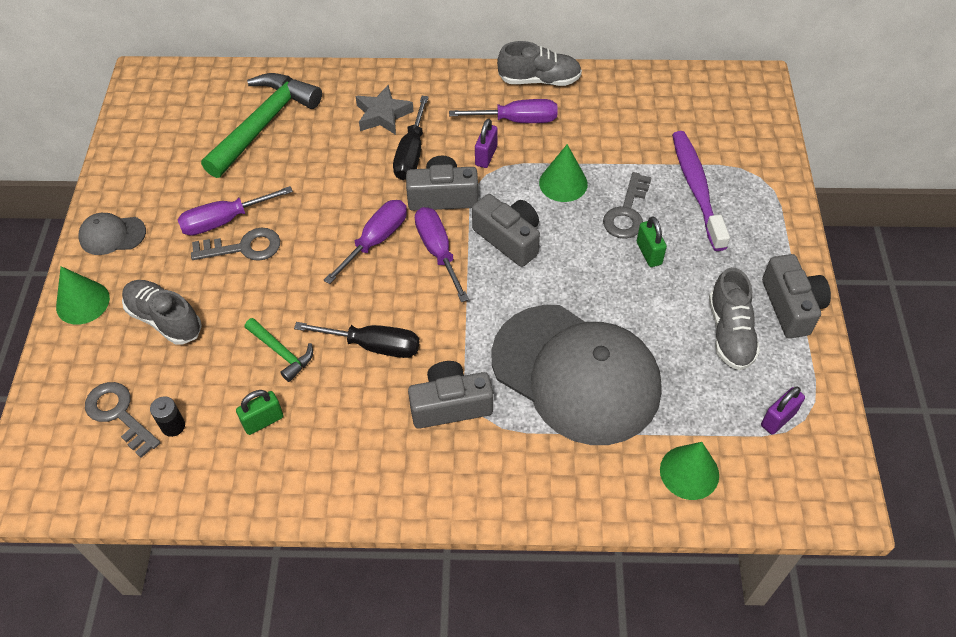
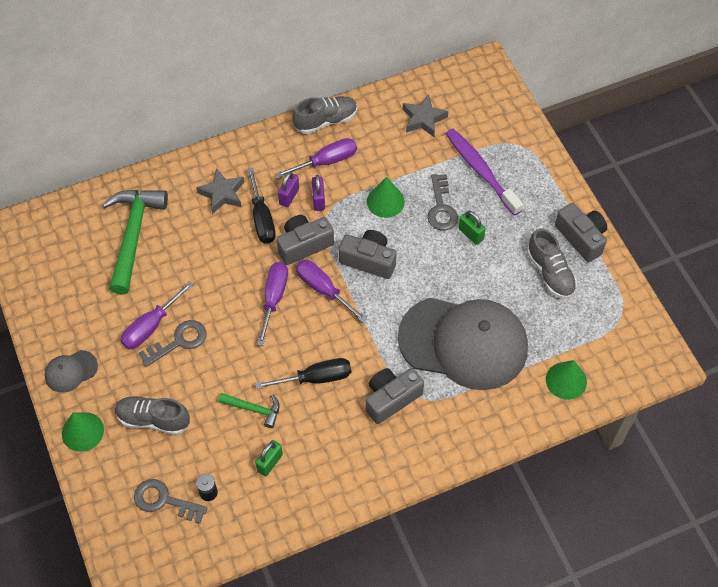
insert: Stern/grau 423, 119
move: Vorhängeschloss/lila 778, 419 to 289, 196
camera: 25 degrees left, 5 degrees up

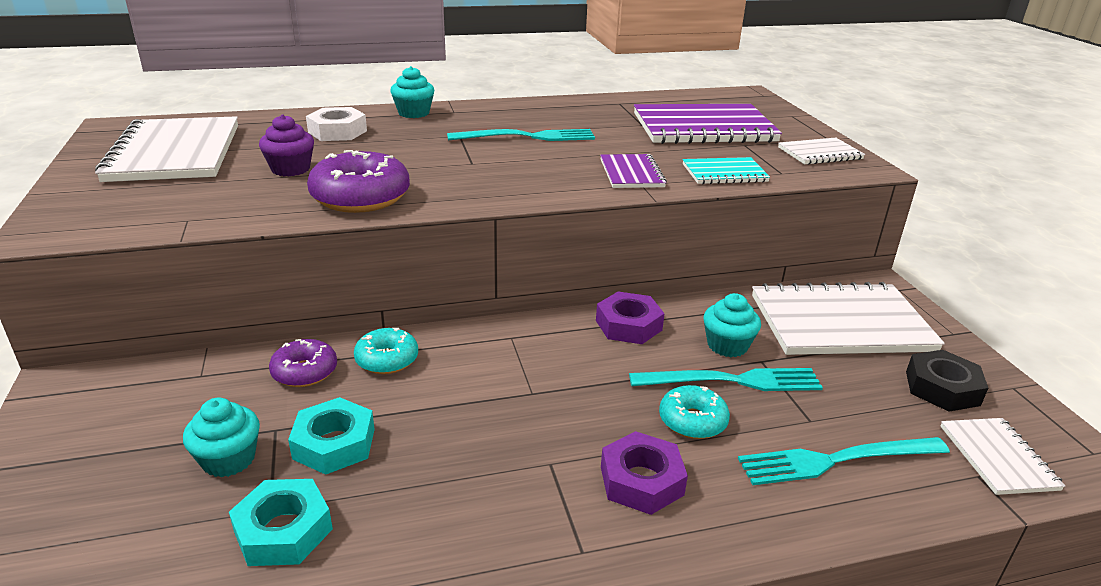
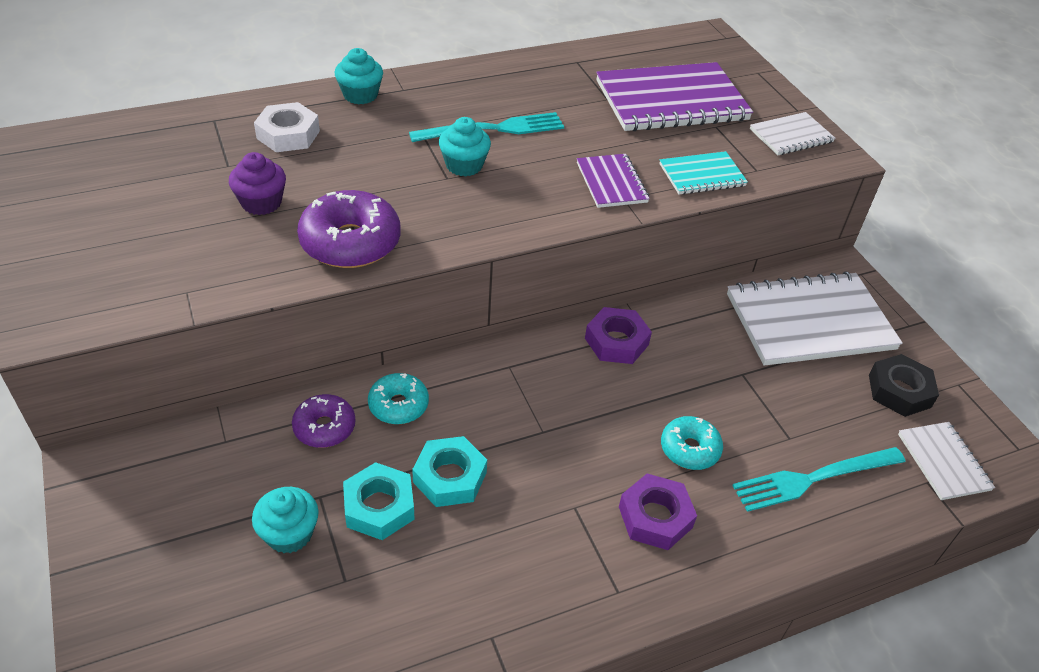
delete: Notizbuch/weiß 175, 153; Gabel/türkis 731, 381
move: Sechskantmutter/türkis 283, 530 to 450, 477; Muffin/türkis 727, 345 to 464, 165
camera: 10 degrees left, 15 degrees up

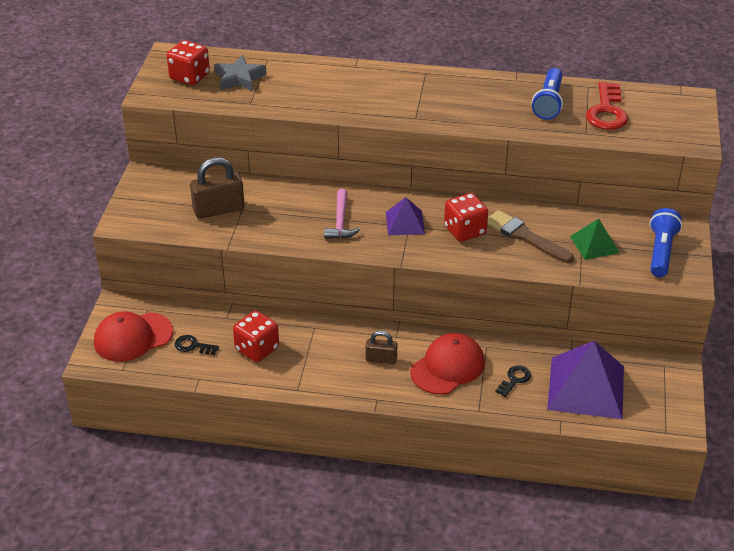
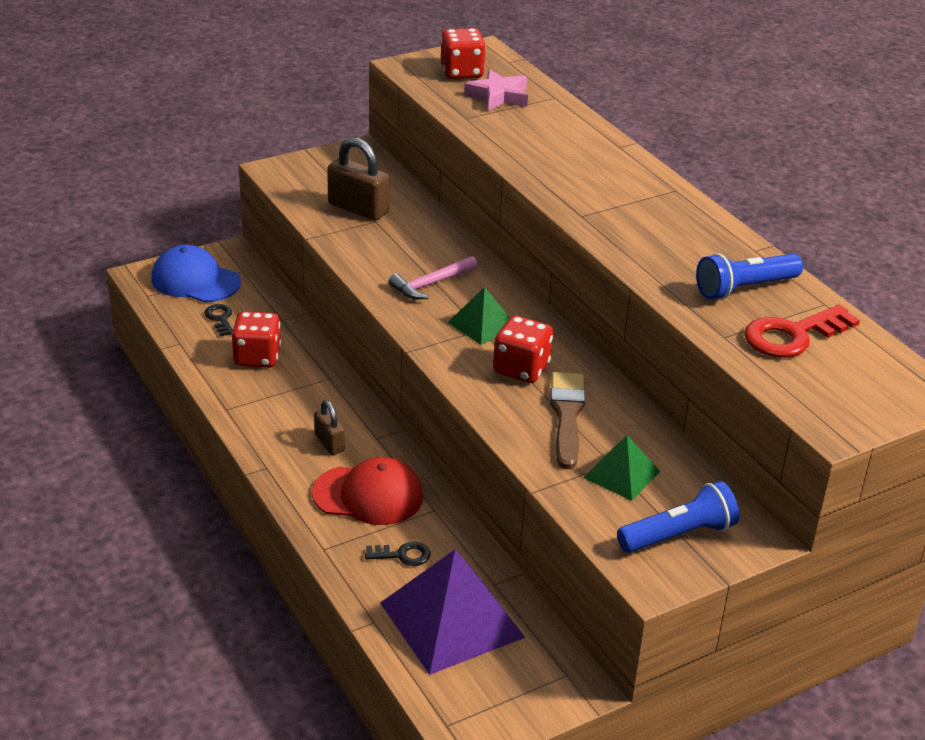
recolor: Kappe/rot 133, 337 to Kappe/blau 195, 280; Pyramide/lila 405, 223 to Pyramide/grün 482, 324; Stern/grau 239, 78 to Stern/rosa 498, 96
camera: 50 degrees right, 5 degrees down

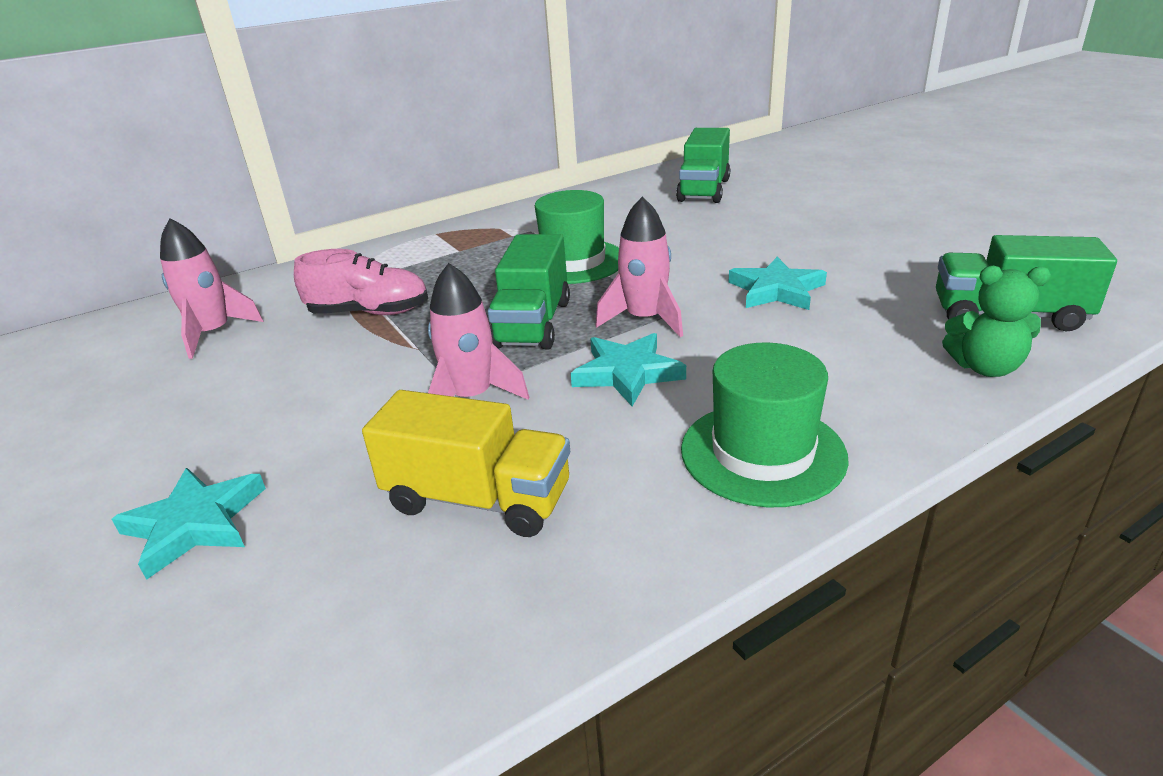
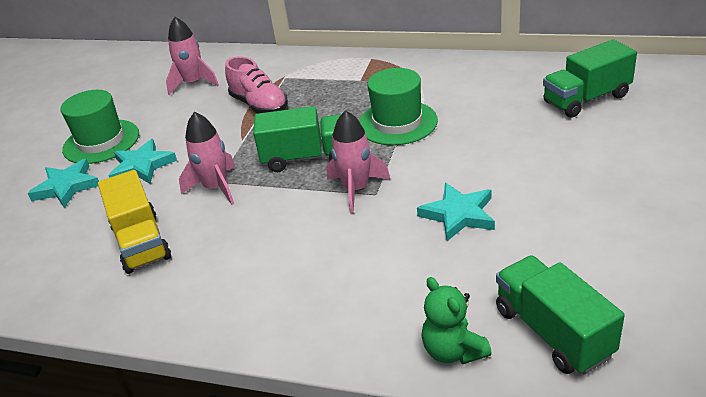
move: Hut/grün 762, 453 to 101, 142; Stern/türkis 627, 373 to 142, 166
rotate: Lastwagen/grün 533, 323 = 306, 158 150 degrees counterclockwise
camera: 50 degrees right, 5 degrees up

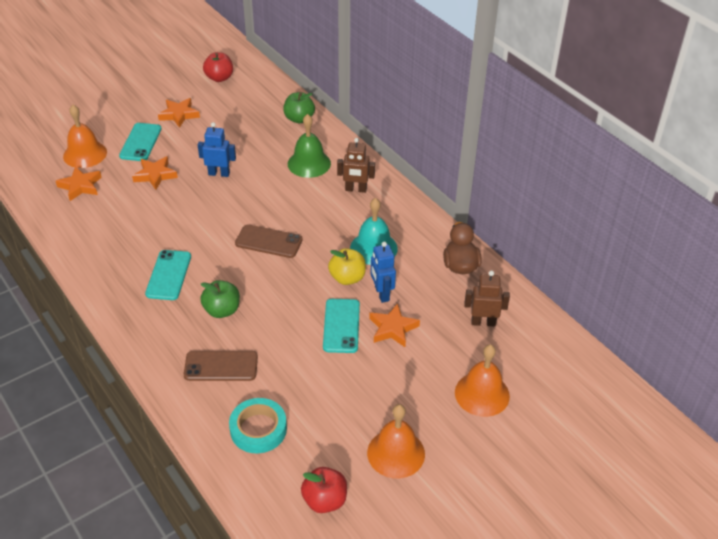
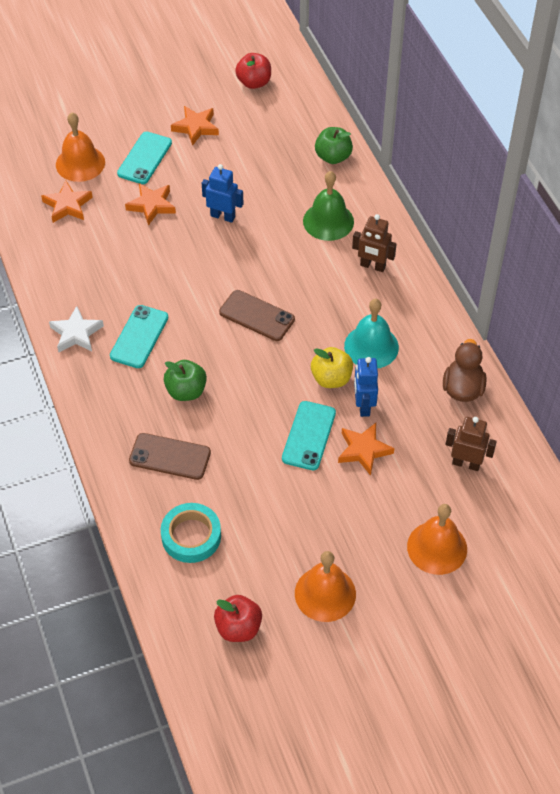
insert: Stern/weiß 76, 333
camera: 15 degrees right, 10 degrees up

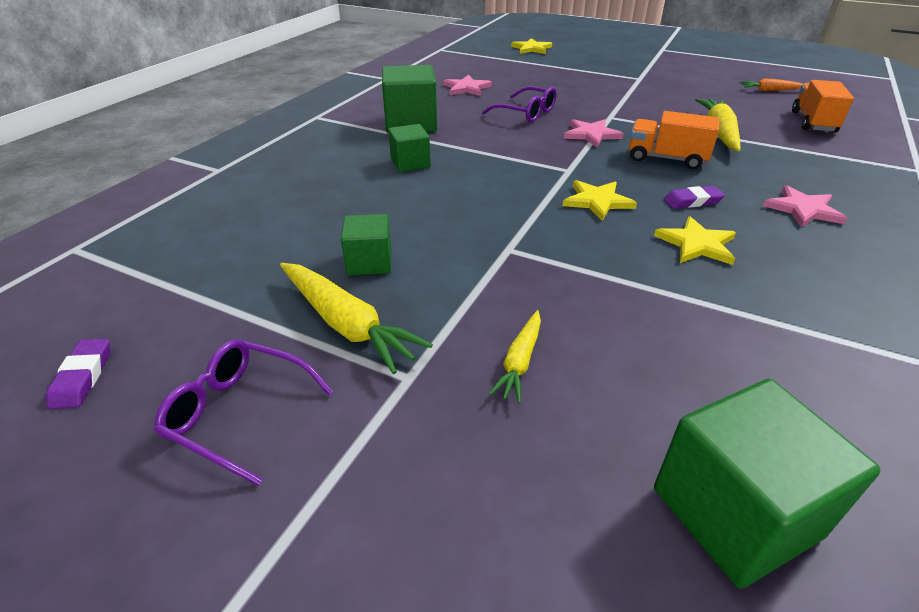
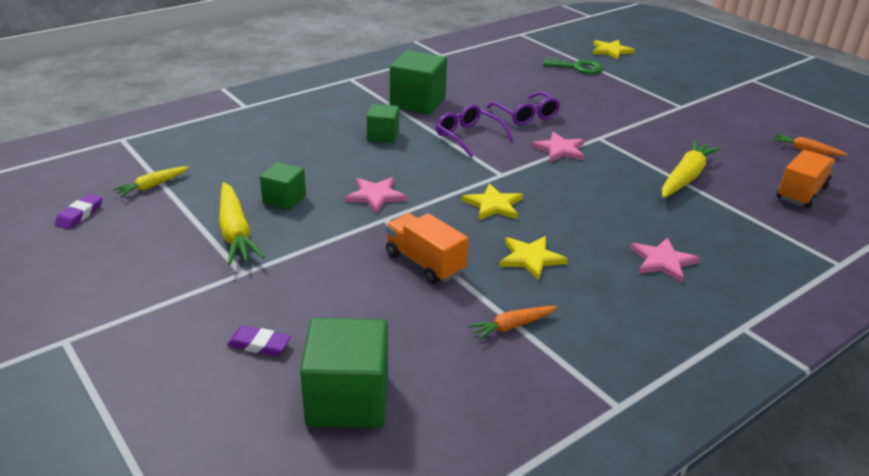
insert: Karotte/orange 512, 326; Schlüssel/grün 578, 67
move: Karotte/gelb 519, 362 to 152, 186; Radiergummi/lila 692, 201 to 259, 344; Stern/rosa 466, 88 to 375, 196; Lastwagen/orange 666, 159 to 425, 263; Brille/lila 239, 413 to 468, 137
camera: 25 degrees right, 5 degrees down

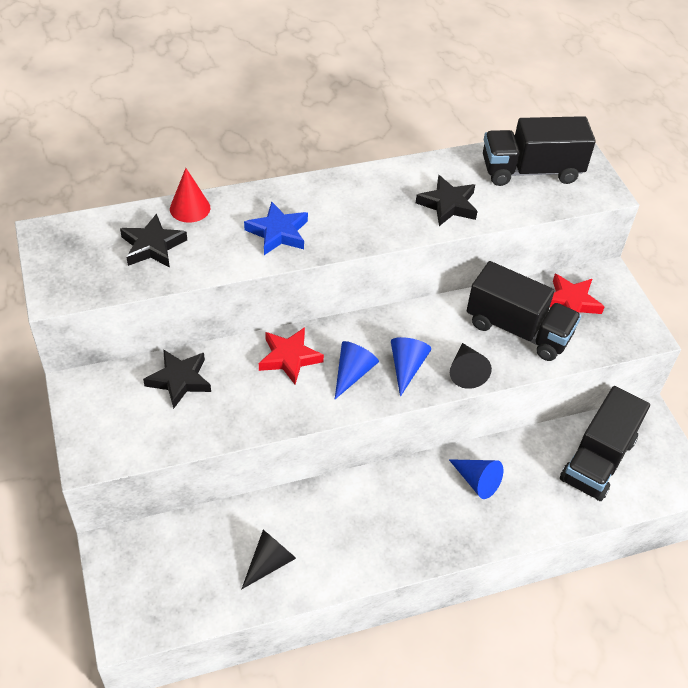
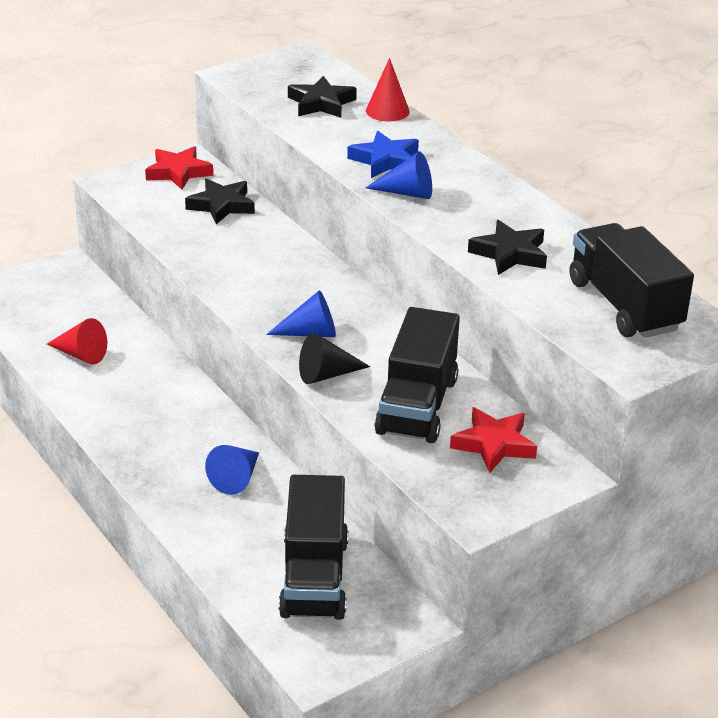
move: Stern/rot 289, 358 to 178, 172; Kegel/blau 352, 373 to 407, 193
recolor: Kegel/schwarz 269, 562 to Kegel/rot 81, 354
rotate: Lastwagen/schwarz 597, 460 = 314, 577 105 degrees counterclockwise
camera: 75 degrees right, 15 degrees down

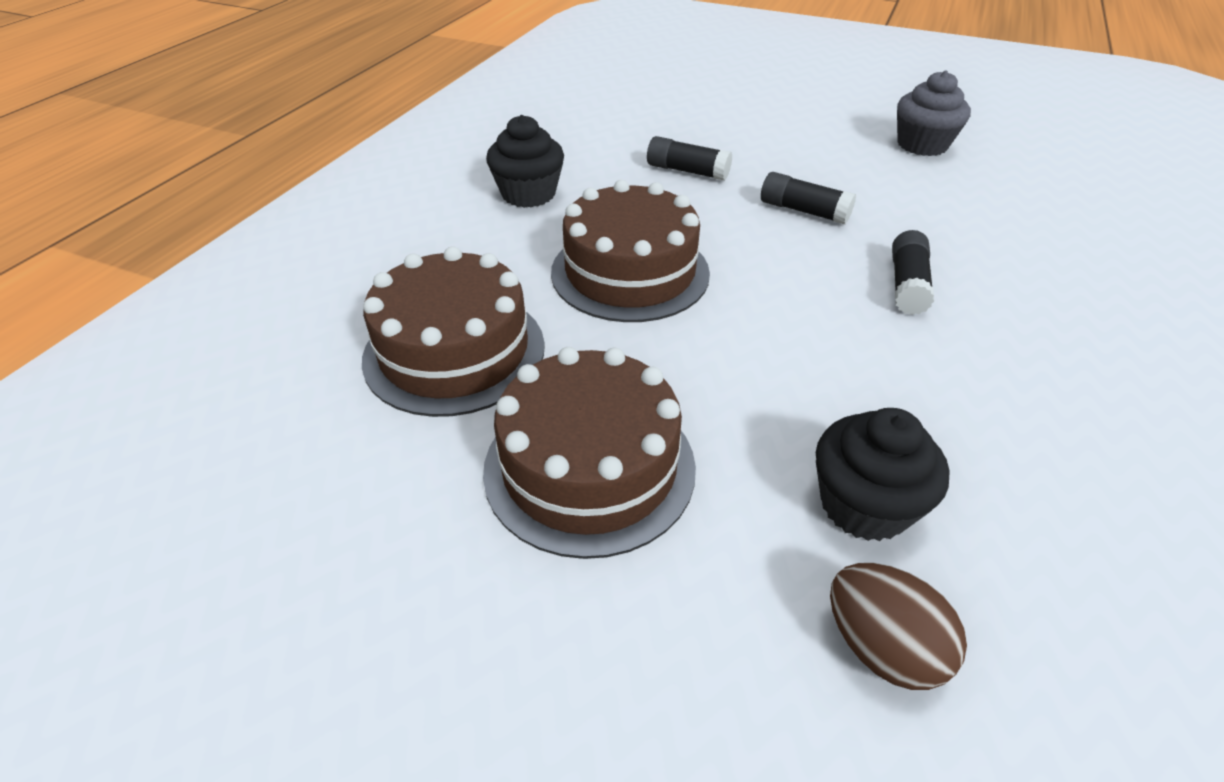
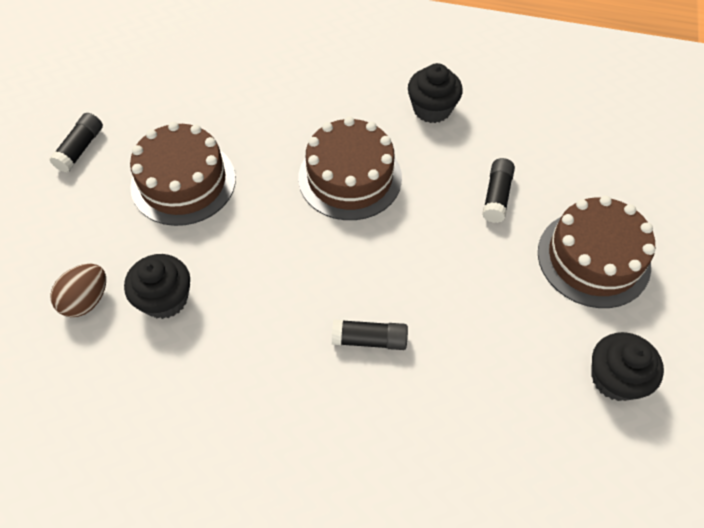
move: Klebestift/schwarz 803, 211 to 80, 149; Kuchen/braun 454, 351 to 593, 258
recolor: Muffin/grau 922, 145 to Muffin/schwarz 615, 378
camera: 80 degrees right, 15 degrees up

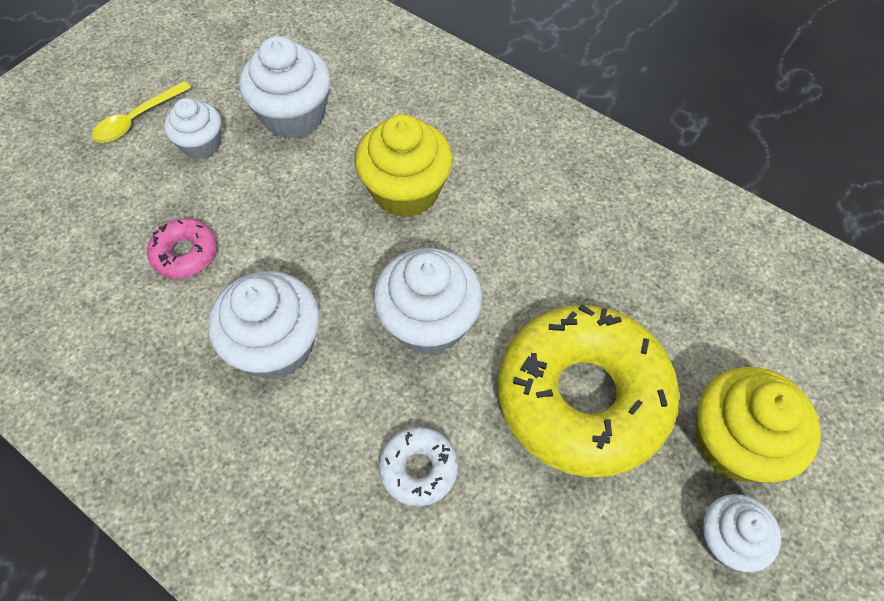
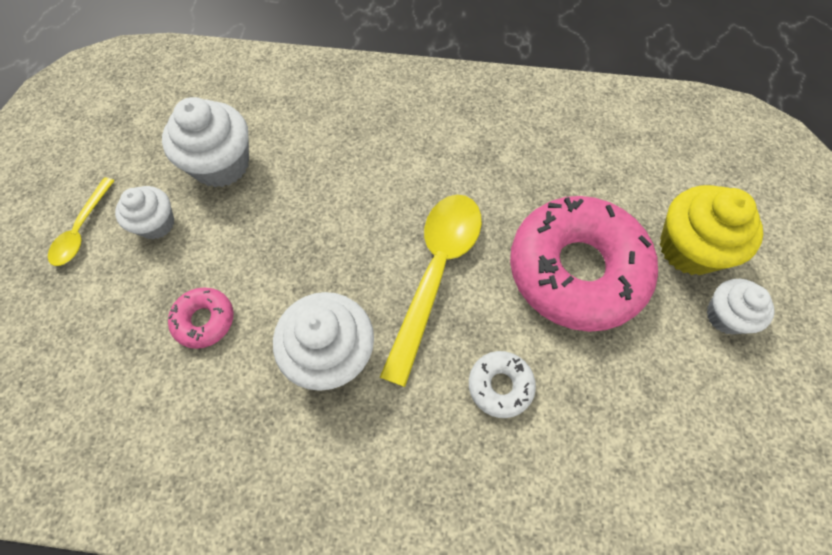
delete: Muffin/gelb 406, 191
replace: Muffin/weiß 428, 323 to Löffel/gelb 436, 274
recolor: Donut/gelb 582, 397 to Donut/rosa 576, 270
camera: 30 degrees left, 5 degrees up

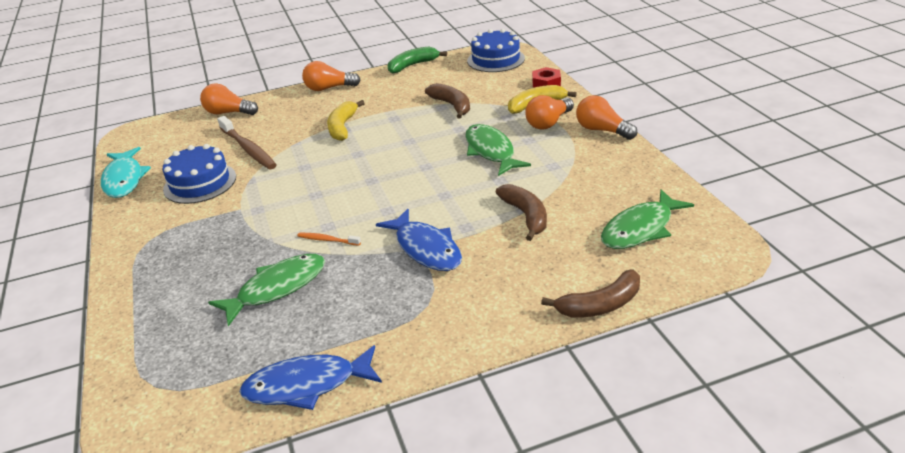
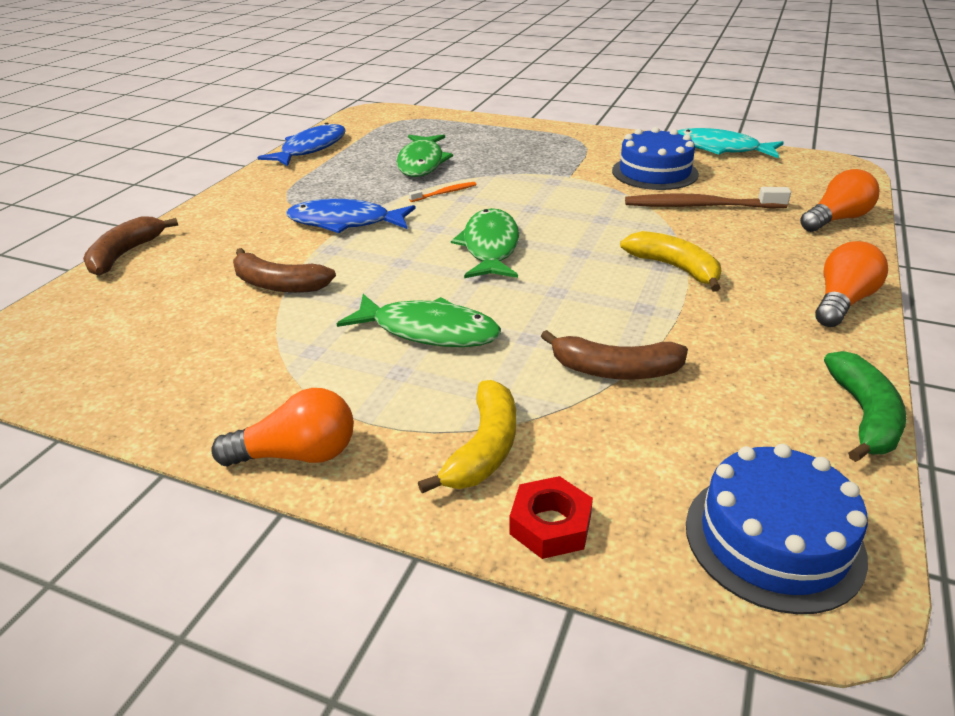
delete: Glühbirne/orange 548, 123
move: Fisch/grün 640, 229 to 490, 247
camera: 130 degrees right, 0 degrees up

